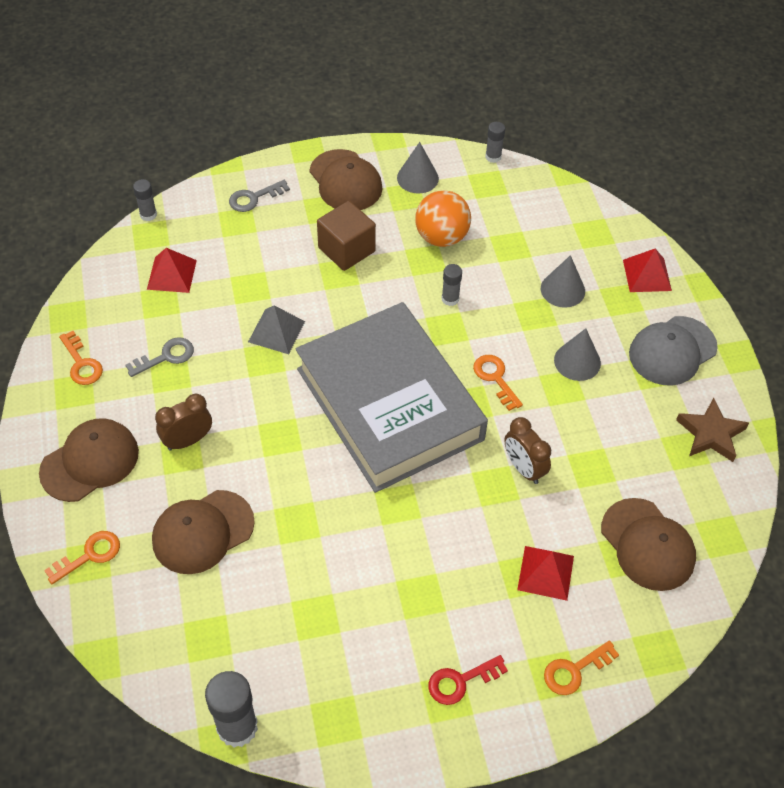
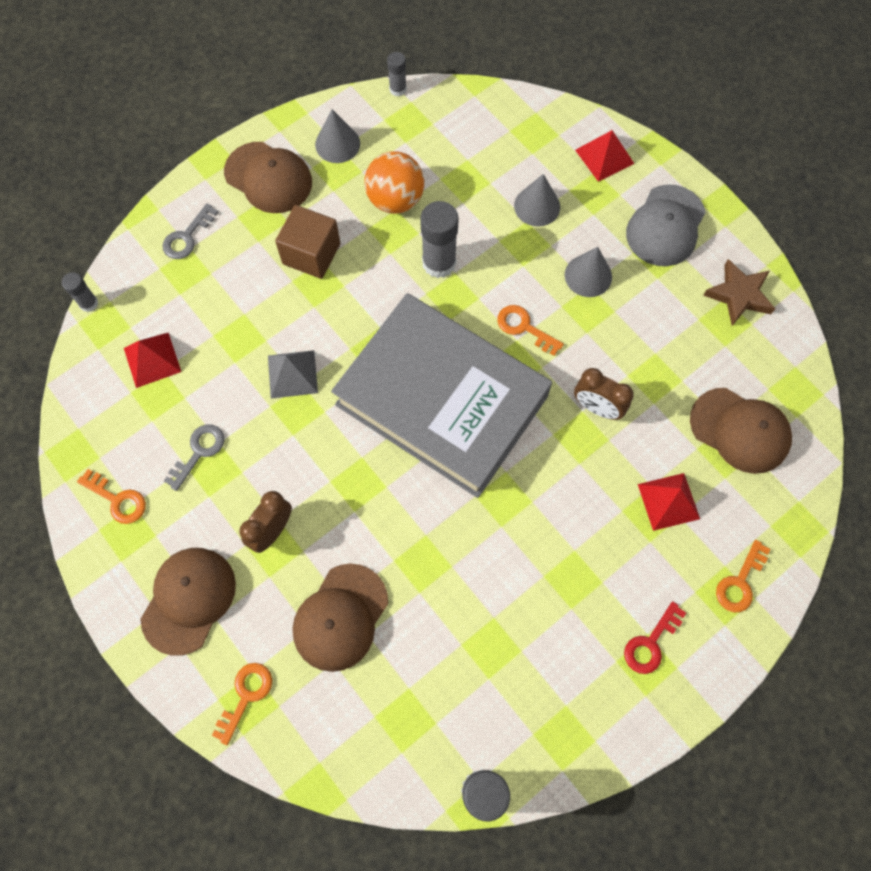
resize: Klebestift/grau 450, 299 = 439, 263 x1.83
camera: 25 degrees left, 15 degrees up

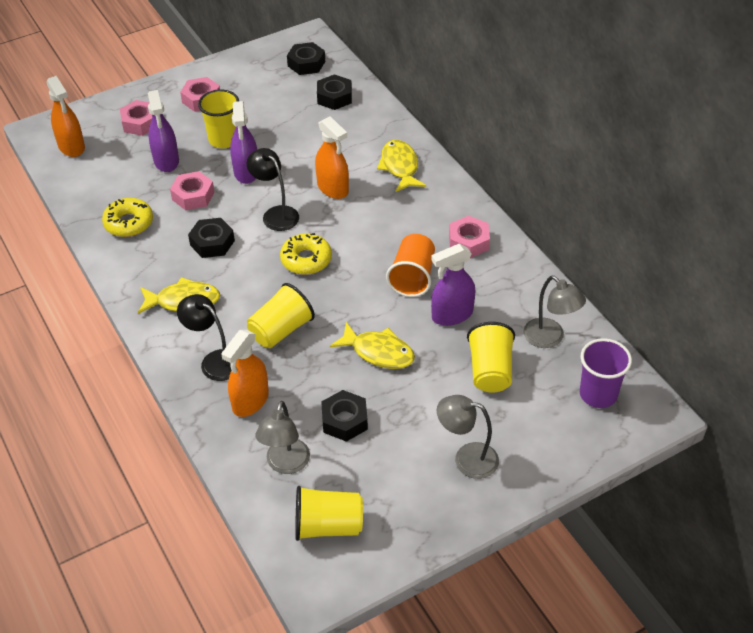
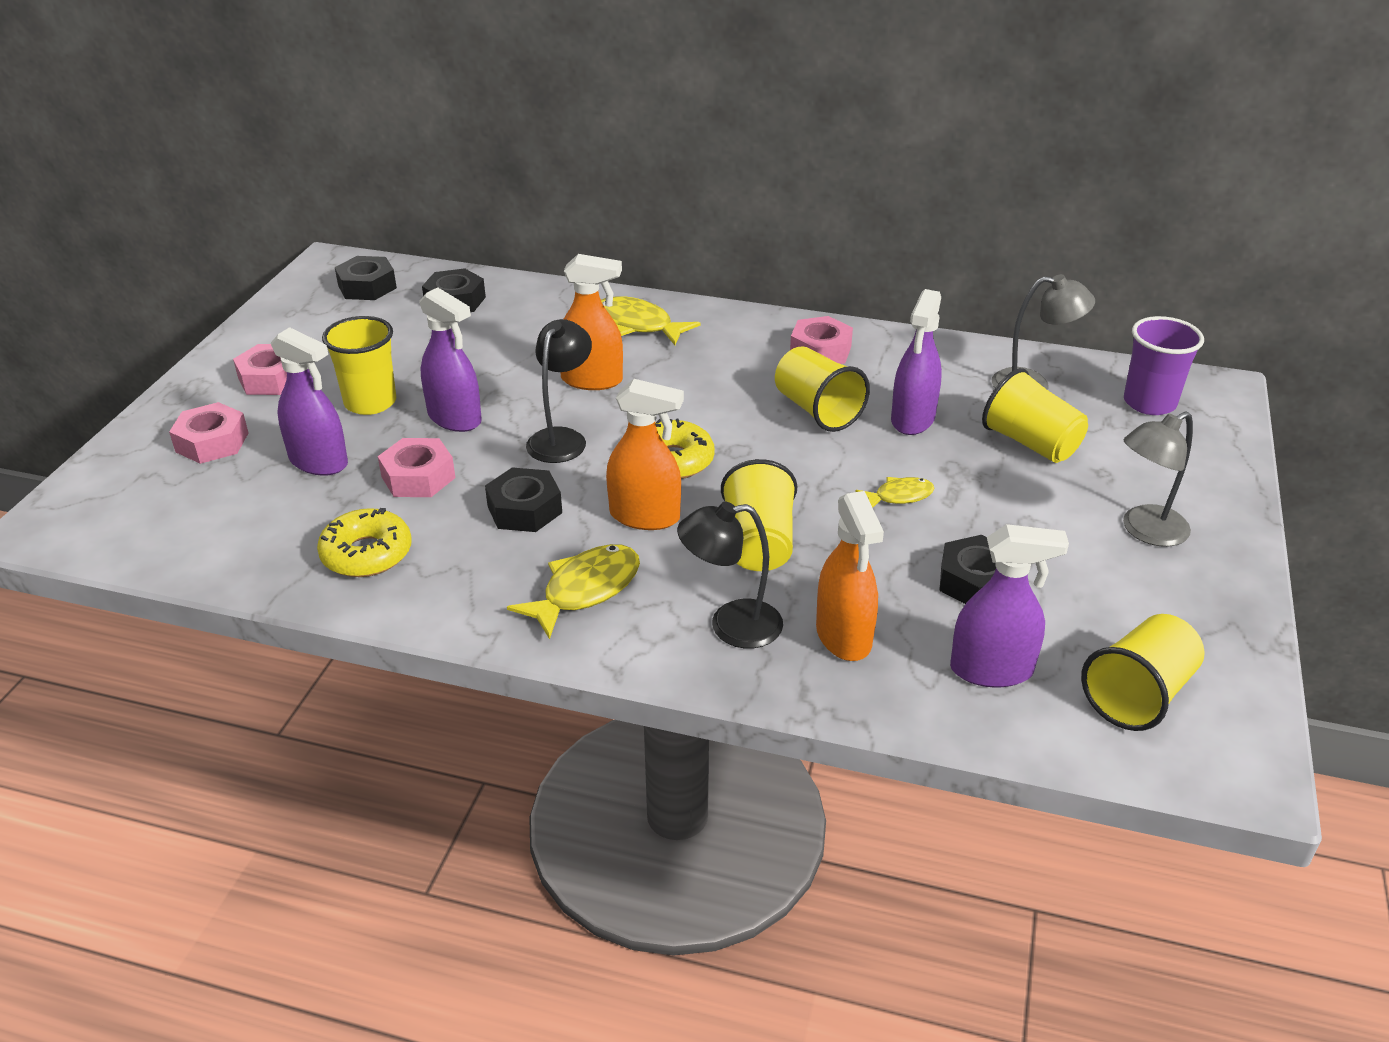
move: Sprühflasche/orange 71, 147 to 645, 516
replace: Lampe/grau 285, 464 to Sprühflasche/lila 991, 670
recolor: Becher/orange 412, 277 to Becher/gelb 817, 410
rotate: Lampe/schwarz 276, 214 = 562, 438 105 degrees clockwise
resize: Fisch/gelb 378, 352 = 899, 496 x0.59
camera: 45 degrees left, 10 degrees down

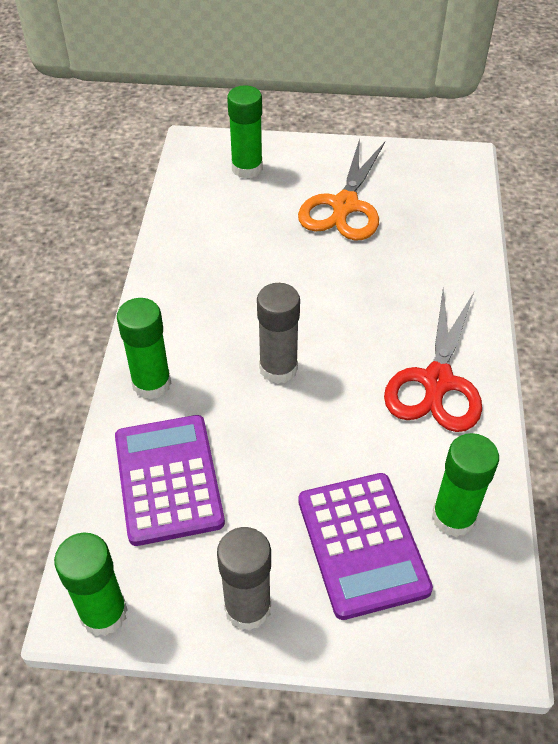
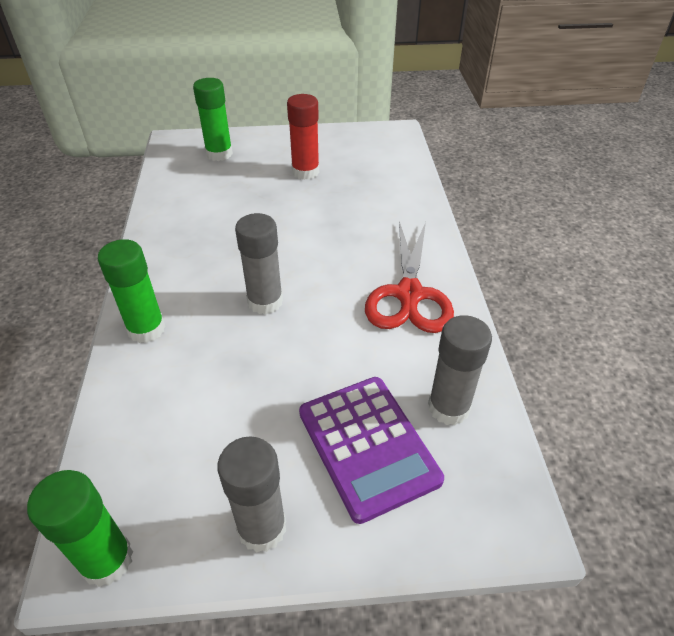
delete: Taschenrechner/lila 168, 479
replace: Schere/orange 344, 205 to Klebestift/rot 305, 172
recolor: Klebestift/grün 453, 517 to Klebestift/grau 448, 407
camera: 10 degrees left, 5 degrees down

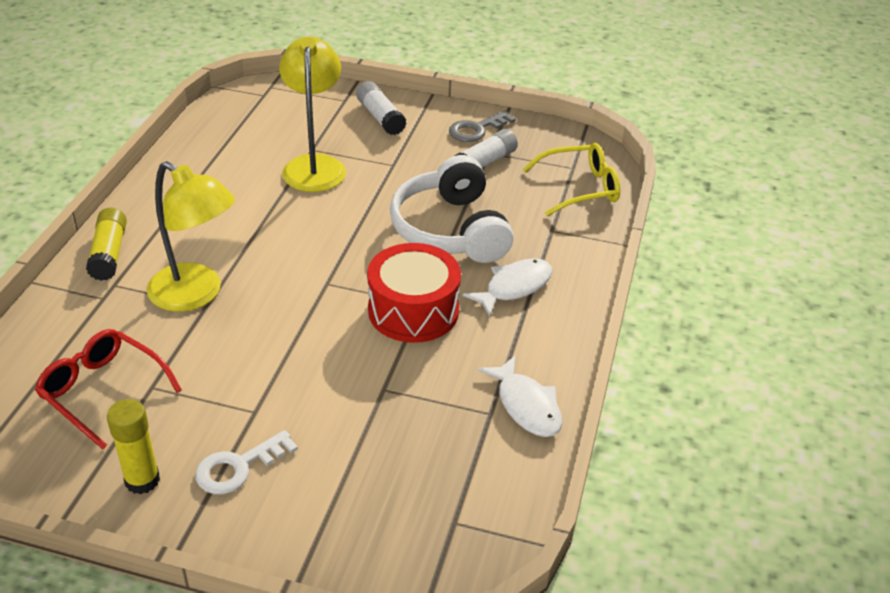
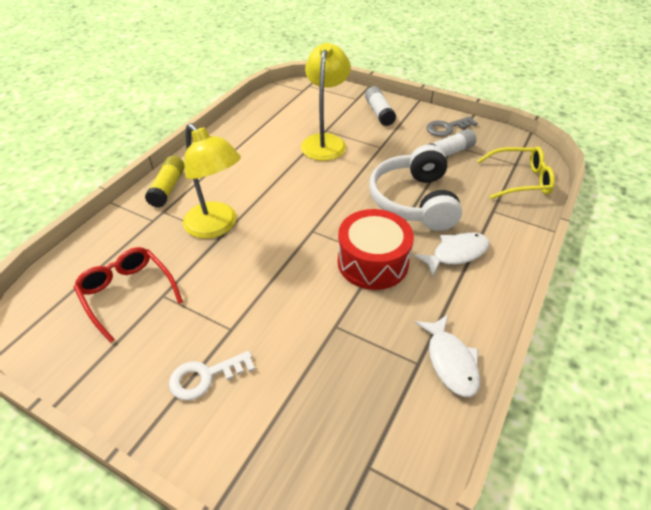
delete: Klebestift/gelb 142, 480
camera: 15 degrees right, 5 degrees up

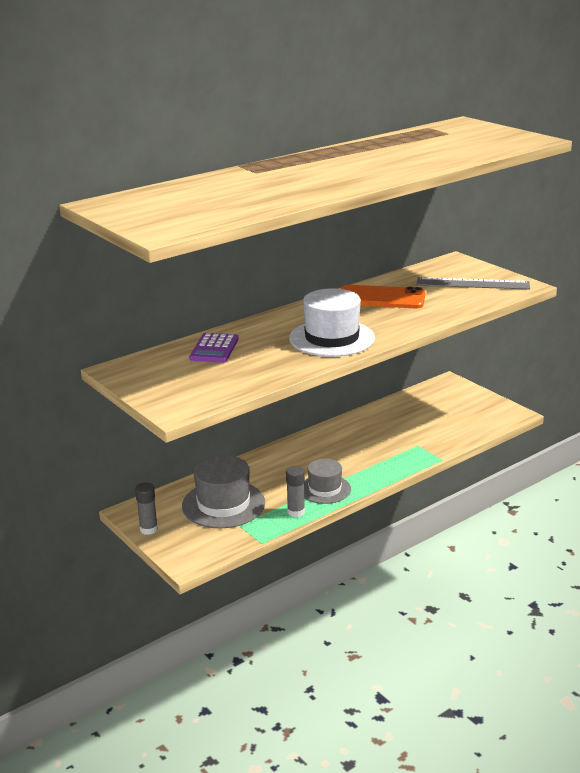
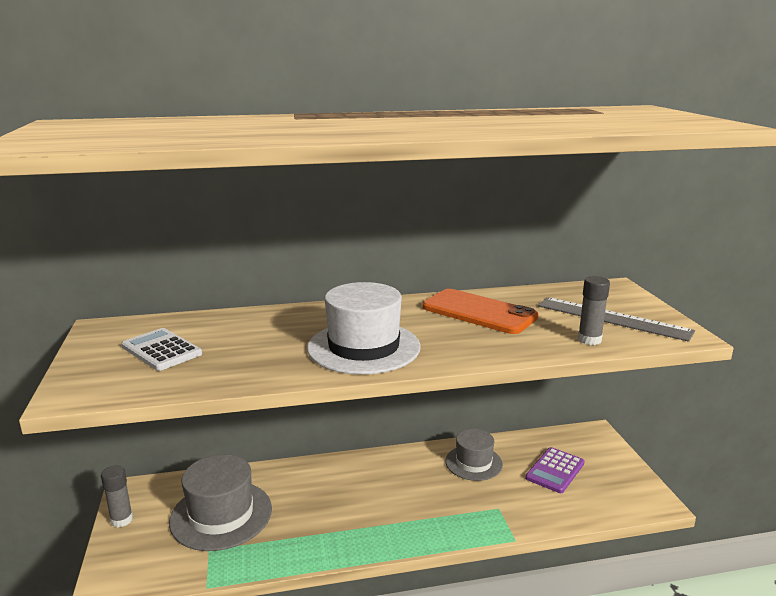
insert: Taschenrechner/weiß 161, 350
move: Hut/grau 325, 489 to 473, 463; Taschenrechner/lila 214, 349 to 555, 470; Klebestift/grau 296, 512 to 589, 340
camera: 25 degrees right, 5 degrees down

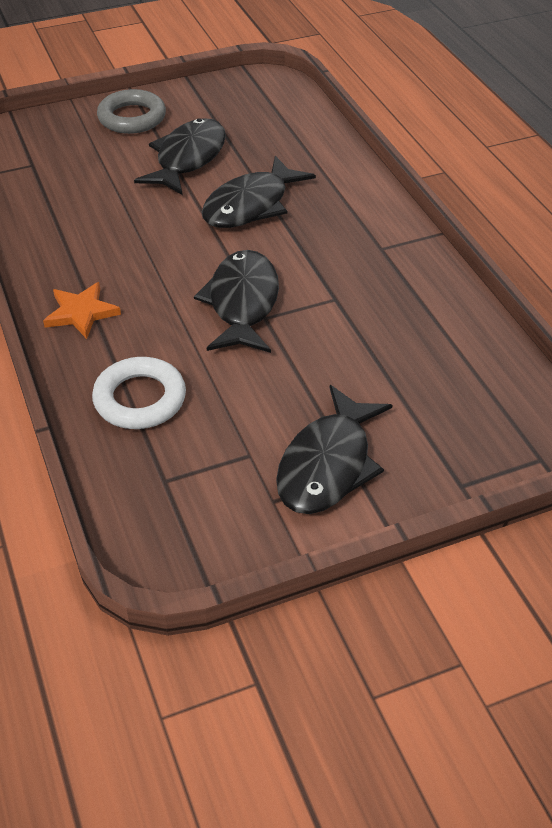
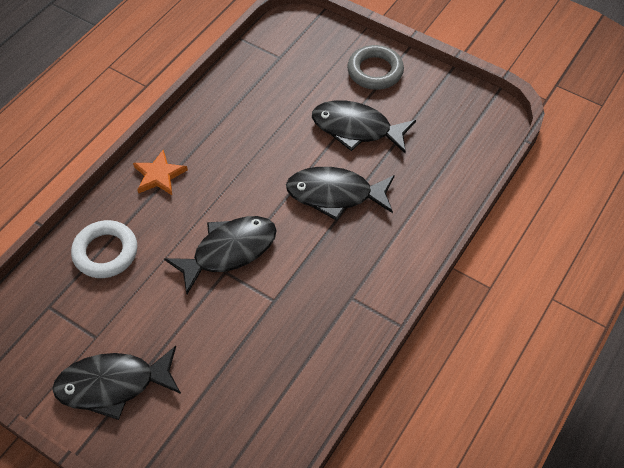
rotate: Fisch/schwarz 188, 158 = 356, 129 150 degrees counterclockwise
camera: 55 degrees right, 10 degrees up

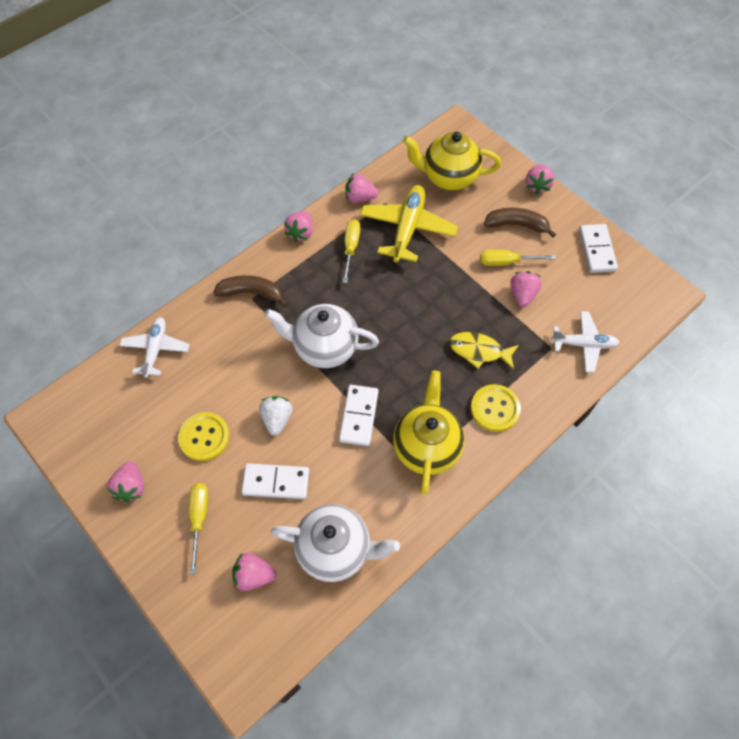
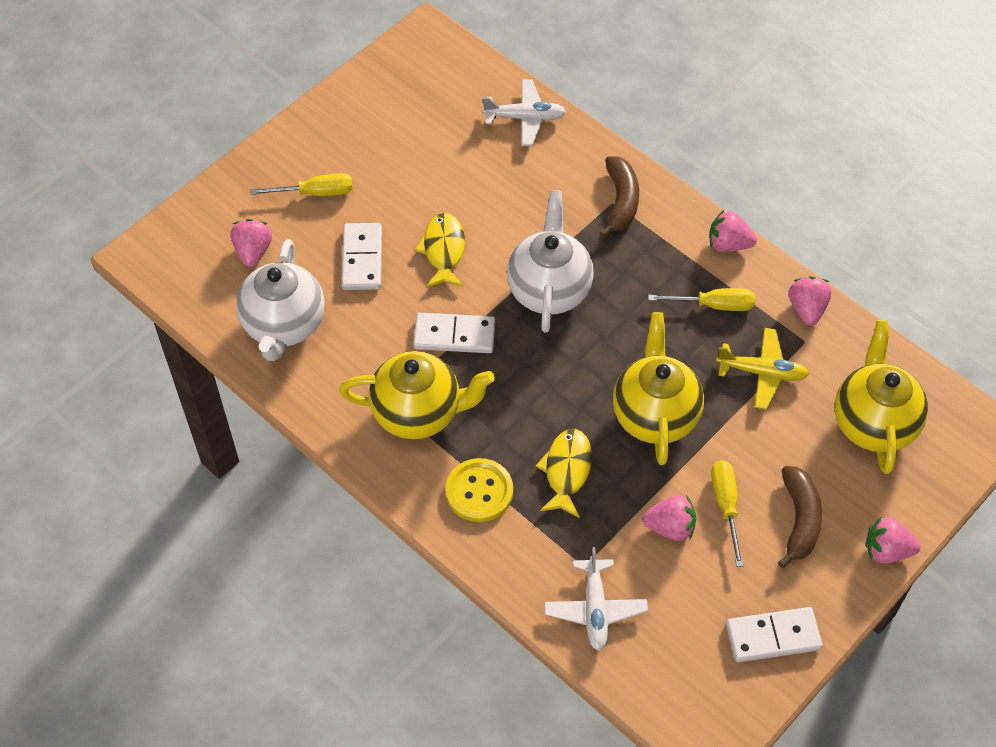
delete: Erdbeere/rosa 131, 486; Knopf/gelb 204, 437
insert: Teekanne/gelb 655, 415
replace: Erdbeere/weiß 277, 419 to Fisch/gelb 443, 250
resize: Flugzeug/gelb 407, 228 = 762, 372 x0.65
camera: 85 degrees right, 5 degrees down

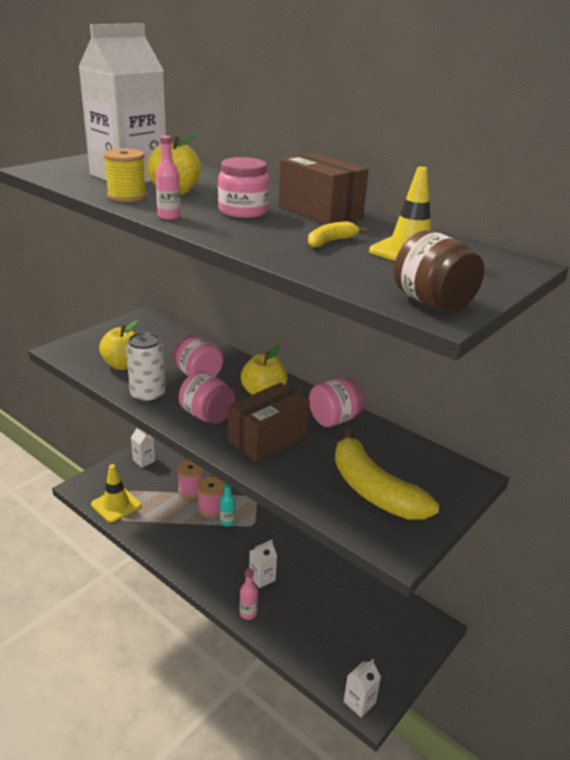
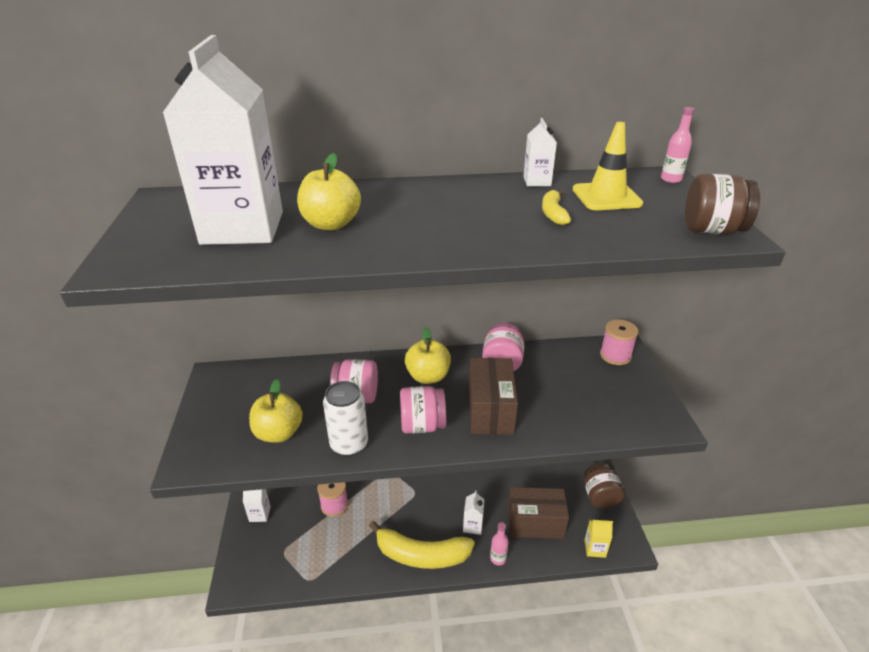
delete: Leitkegel/gelb 116, 505; Garnrolle/gelb 127, 196; Einmachglas/rosa 243, 211; Flasche/türkis 227, 522
insert: Einmachglas/braun 600, 496; Getränkekarton/gelb 595, 548
move: Banane/gelb 373, 490 to 421, 555; Schachtel/braun 320, 211 to 535, 523; Getränkekarton/weiß 359, 702 to 537, 181; Garnrolle/rosa 211, 508 to 615, 355; Flasche/rosa 169, 216 to 671, 179
camera: 45 degrees left, 5 degrees up

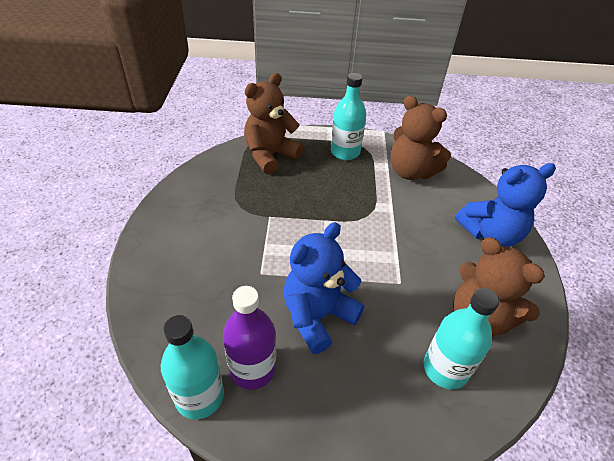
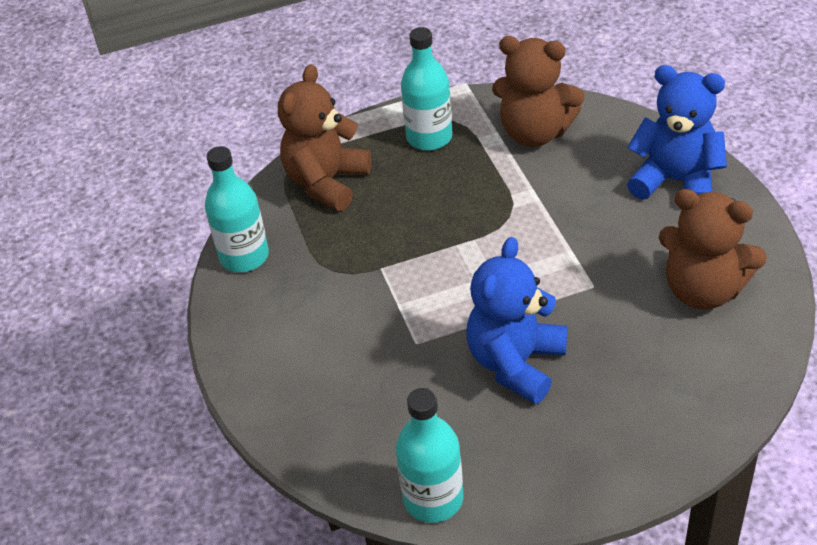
delete: Flasche/lila 252, 368
move: Flasche/türkis 445, 369 to 244, 256
rotate: Teddybär/blau 490, 234 = 676, 181 120 degrees counterclockwise
camera: 15 degrees left, 0 degrees up

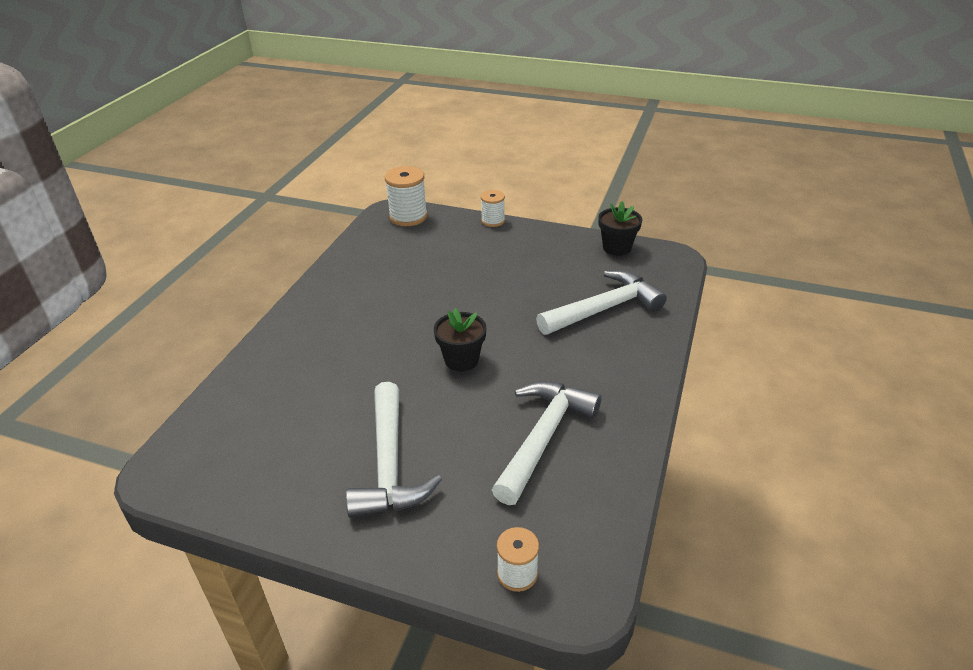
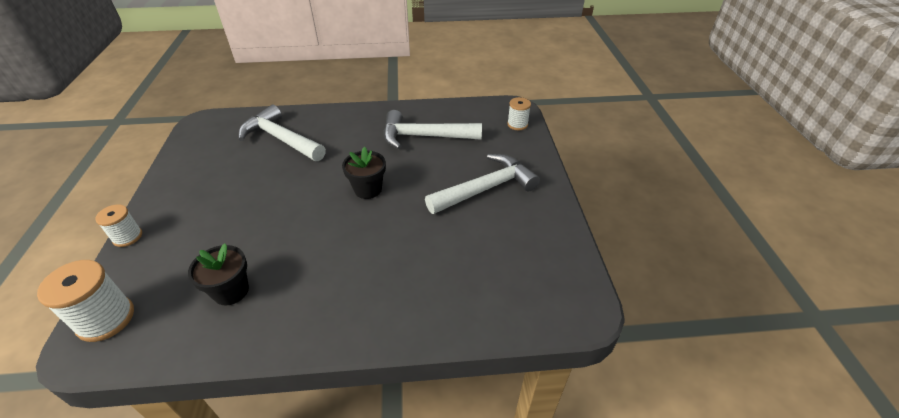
move: Blumentopf/schwarz 617, 248 to 231, 291
camera: 115 degrees left, 5 degrees up

